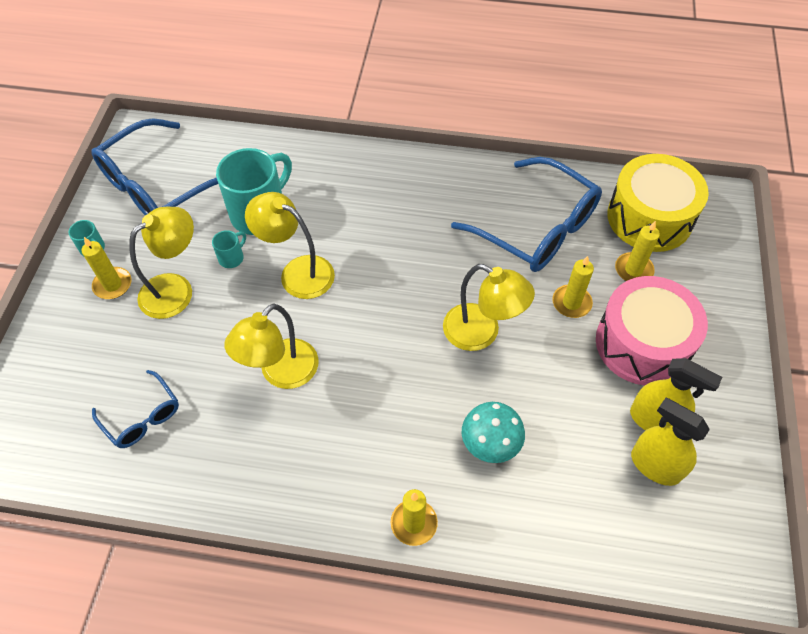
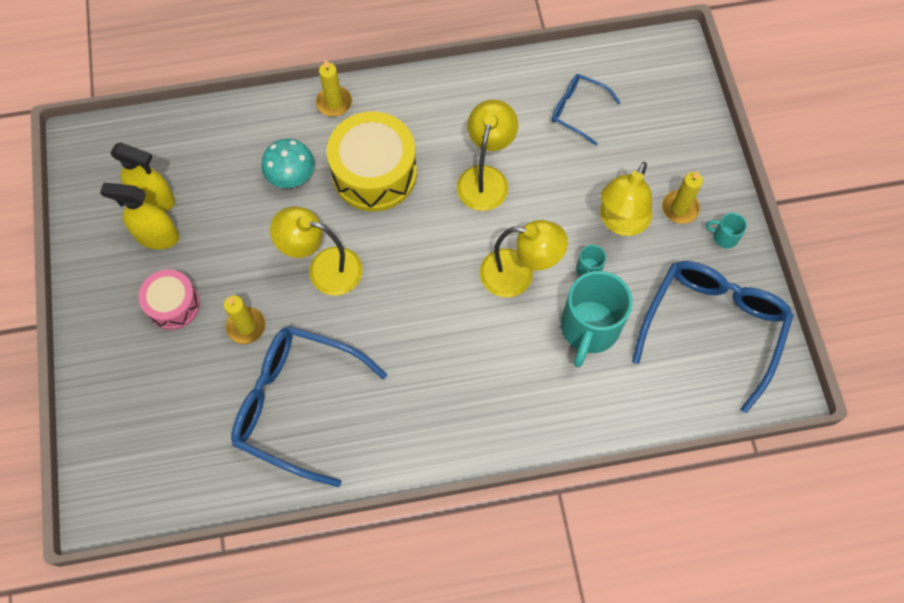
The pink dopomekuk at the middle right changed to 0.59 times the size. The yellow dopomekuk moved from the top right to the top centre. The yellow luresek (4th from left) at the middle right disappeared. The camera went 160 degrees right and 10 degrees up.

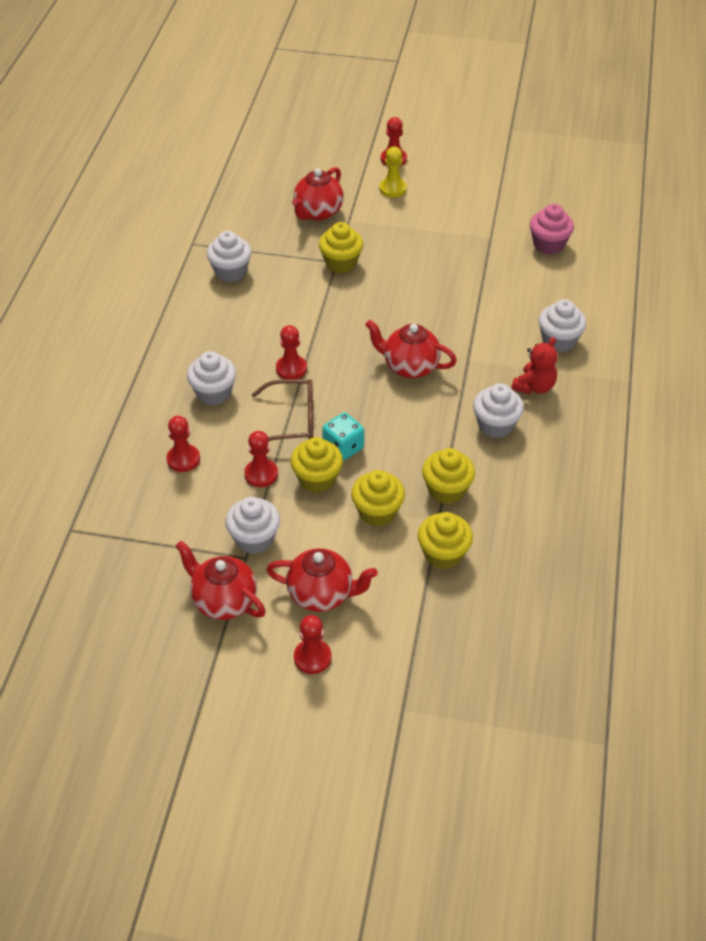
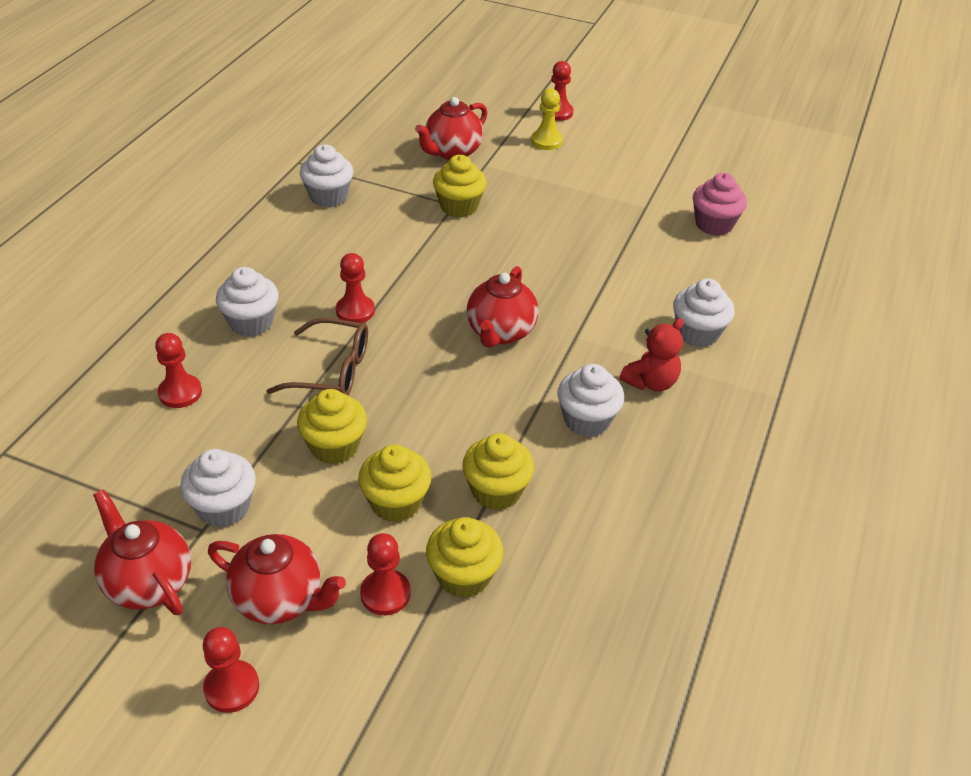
The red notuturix (2nd from left in the first image) moved from the centre to the bottom centre. The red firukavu (4th from left) at the centre turned 105 degrees counterclockwise. The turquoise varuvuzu at the centre disappeared. The camera went 10 degrees right and 5 degrees down.

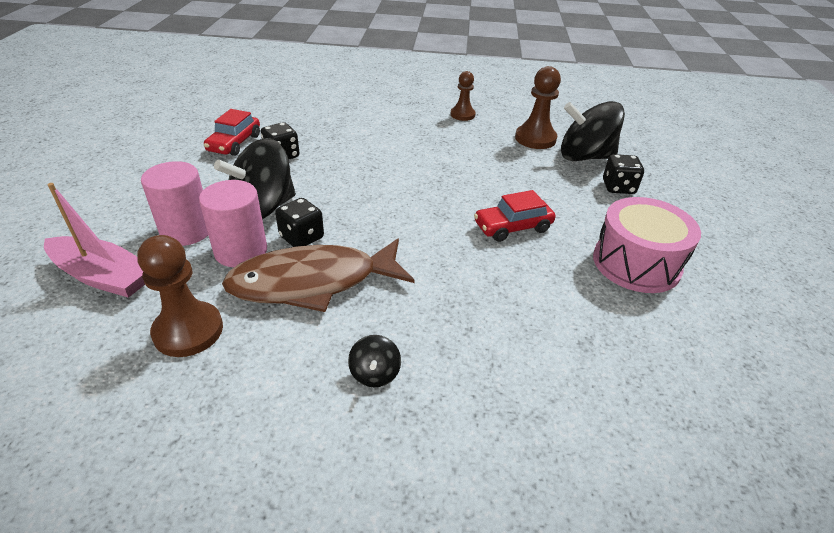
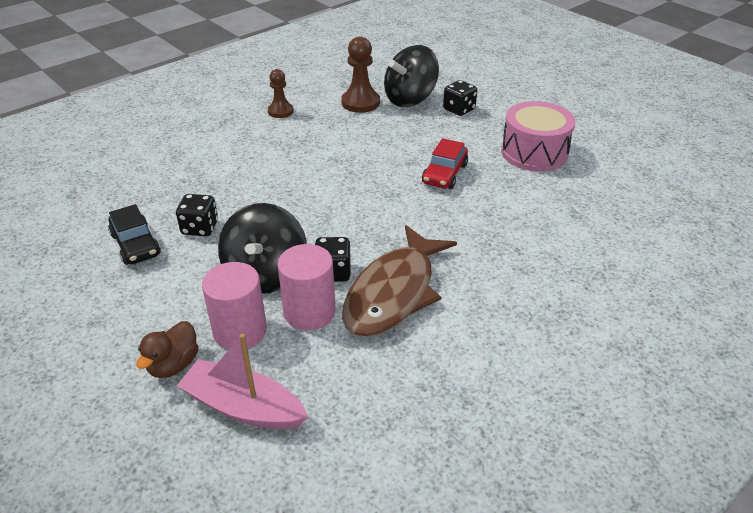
The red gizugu (1st from left) at the top left became the black gizugu at the middle left. The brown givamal at the bottom left appeared. The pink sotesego at the middle left turned 135 degrees counterclockwise. The brown notuturix (1st from left) at the middle left disappeared. The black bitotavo (2nd from left) at the bottom centre disappeared. The camera went 45 degrees left and 0 degrees up.

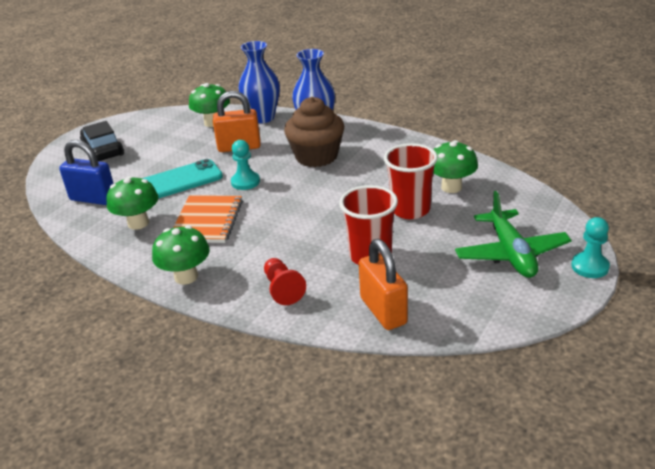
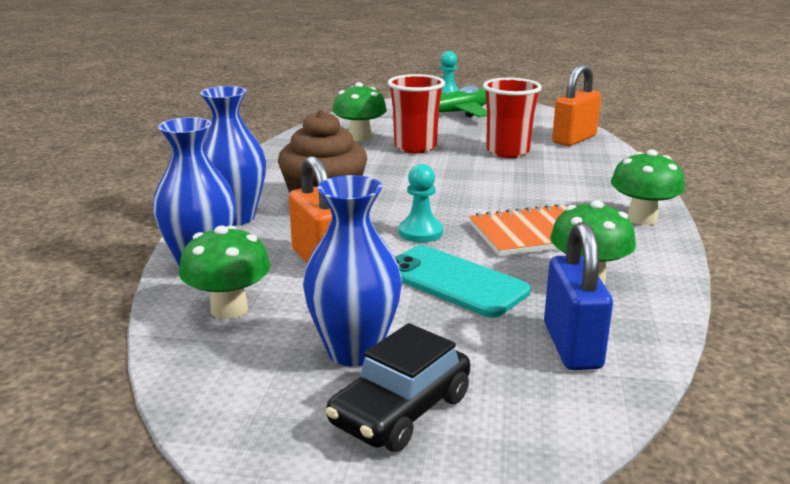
The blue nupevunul (3rd from left) at the centre appeared. The red notuturix at the centre disappeared. The camera went 115 degrees left and 10 degrees down.

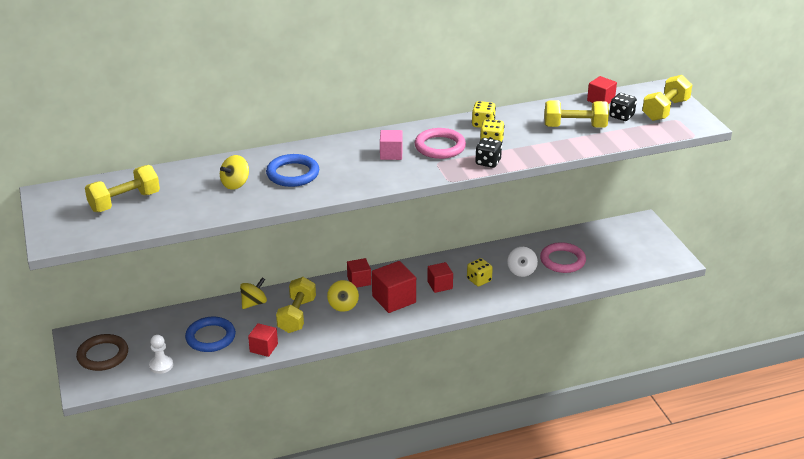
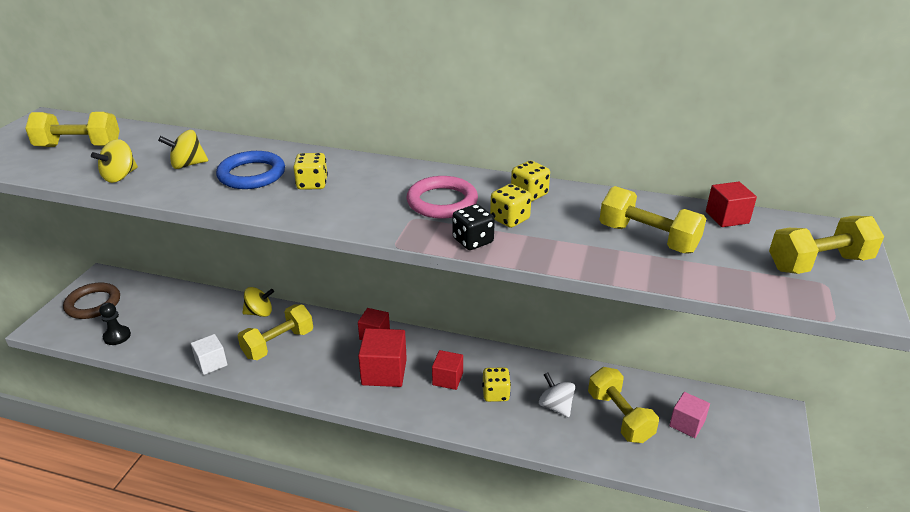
The yellow bitotavo (3rd from left in the first image) moved from the centre to the top left. The white notuturix at the bottom left became the black notuturix at the middle left. The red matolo (1st from left) at the bottom left became the white matolo at the bottom left. The yellow varuvuzu (1st from left) at the centre appeared. The white bitotavo at the centre turned 105 degrees clockwise. The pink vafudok (2nd from left) at the middle right was replaced by the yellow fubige (3rd from left) at the bottom right. The pink matolo moved from the top centre to the bottom right. The blue vafudok (1st from left) at the bottom left disappeared. The black varuvuzu (2nd from left) at the top right disappeared. The camera went 35 degrees right and 0 degrees up.

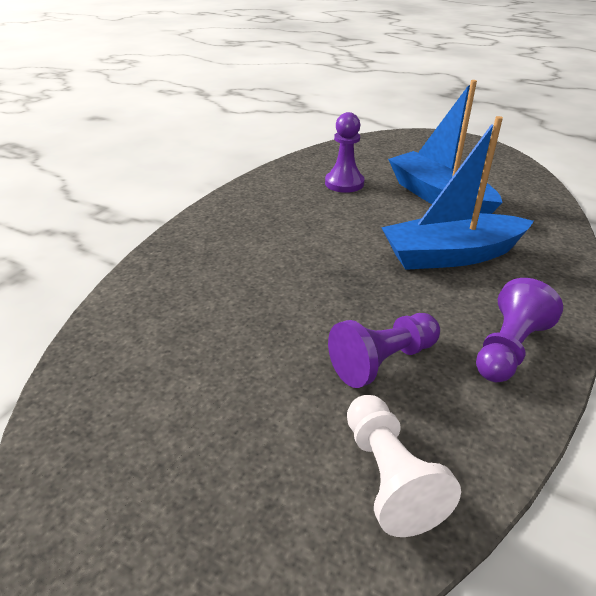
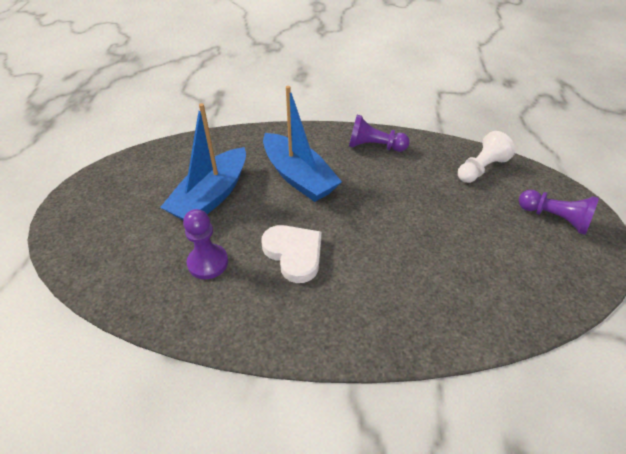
The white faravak at the centre appeared. The purple notuturix (2nd from left in the first image) moved from the centre to the middle right. The camera went 115 degrees left and 10 degrees up.

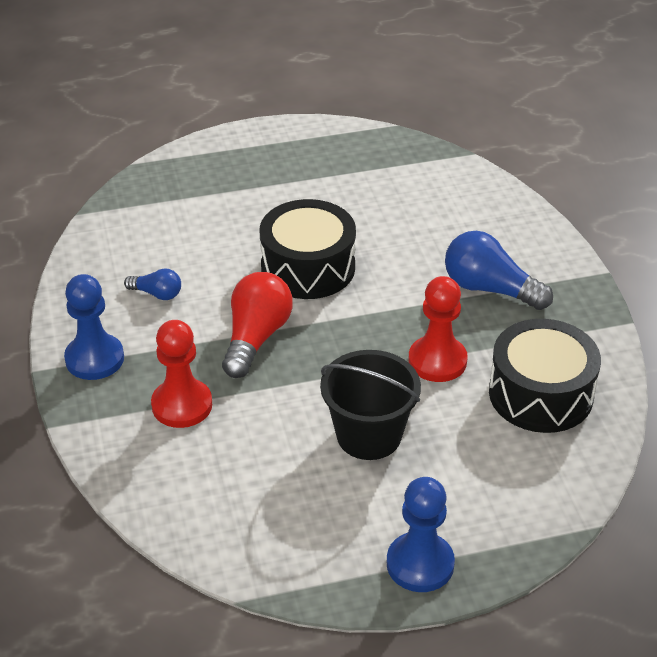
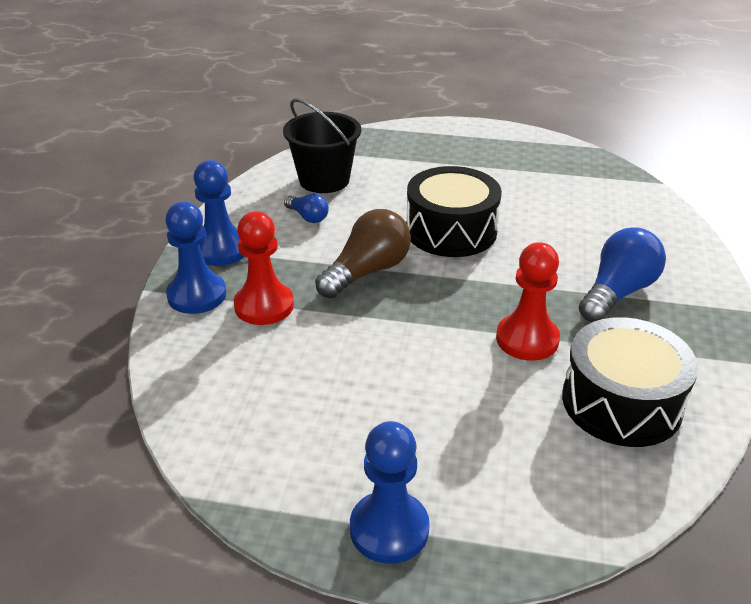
The blue notuturix (1st from left) at the middle left appeared. The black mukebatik moved from the centre to the top centre. The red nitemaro at the centre became the brown nitemaro at the centre. The blue nitemaro (2nd from left) at the middle right turned 75 degrees clockwise. The camera went 25 degrees right and 5 degrees down.

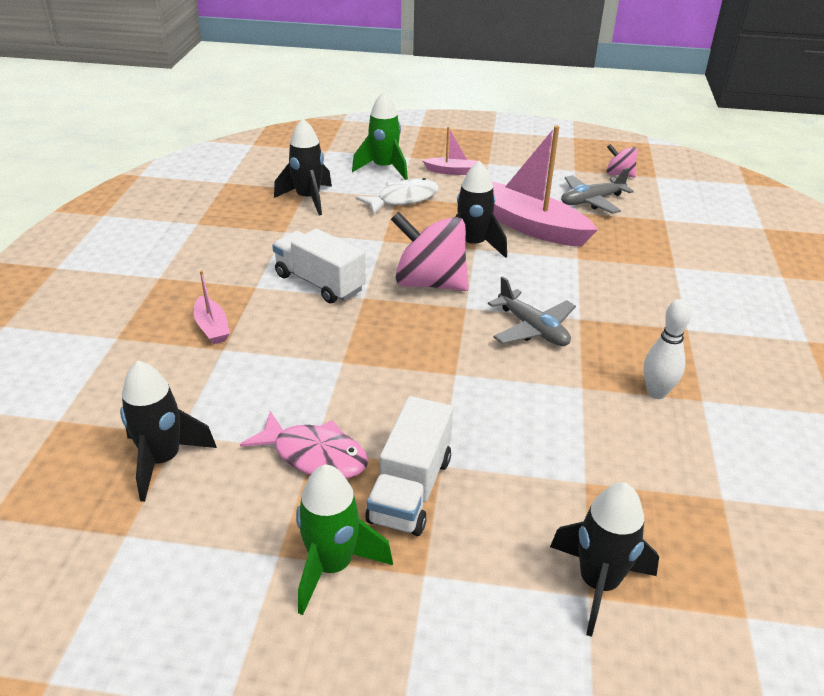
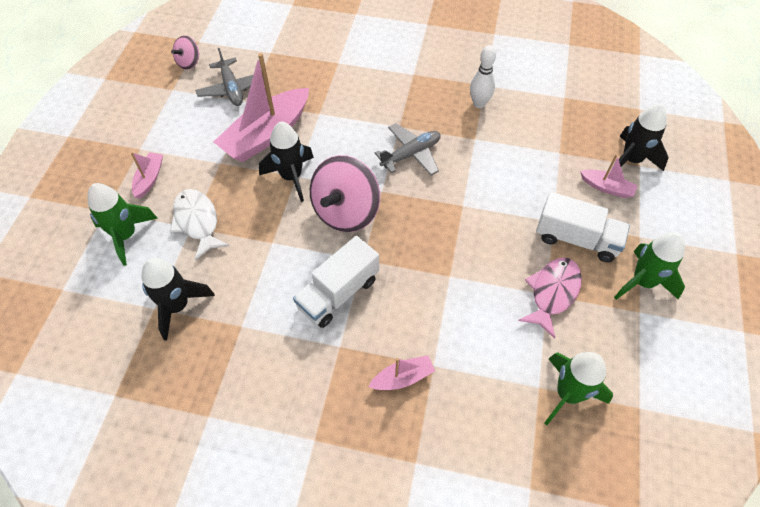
The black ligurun (1st from left) at the middle left became the green ligurun (2nd from left) at the bottom right. The pink sotesego (4th from left) at the middle right appeared. The camera went 85 degrees left and 20 degrees up.

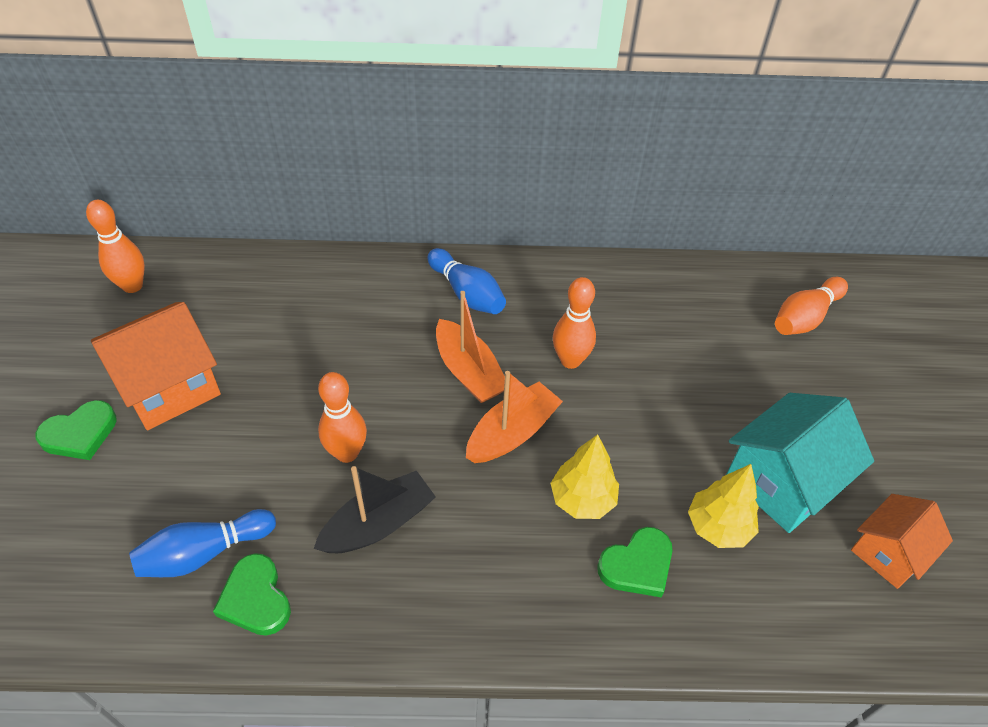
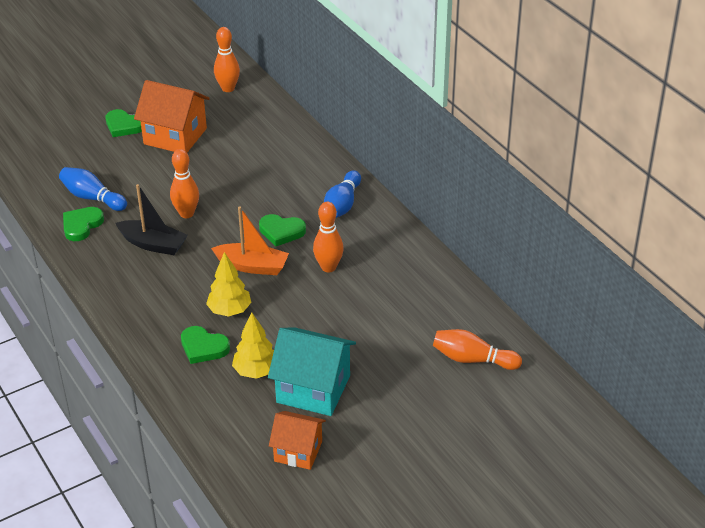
The orange sotesego (1st from left) at the centre was replaced by the green faravak (4th from left) at the centre. The camera went 60 degrees right and 10 degrees down.

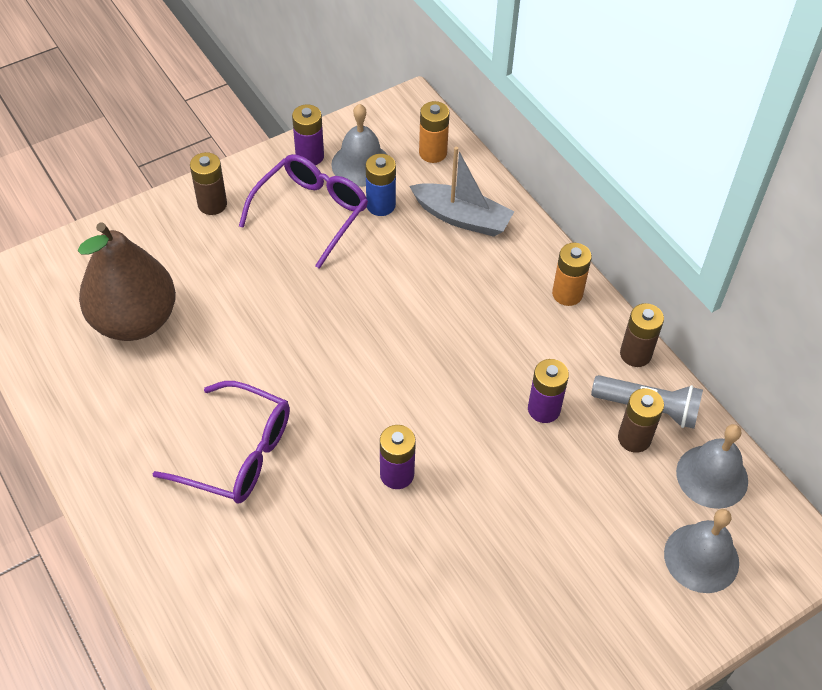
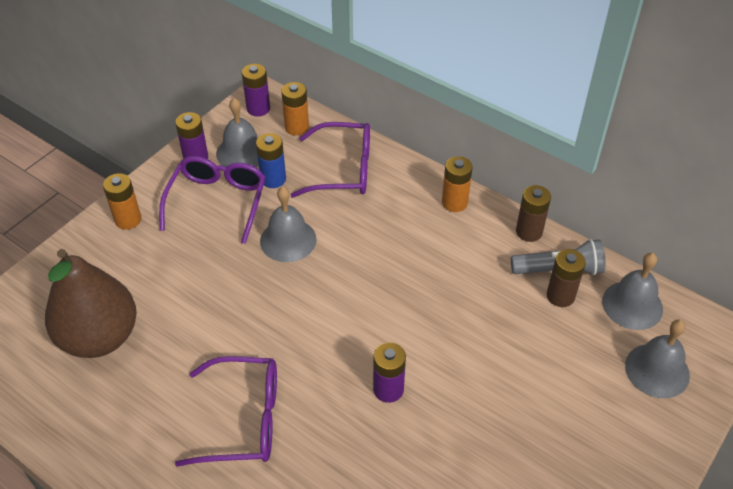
The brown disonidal (1st from left) at the top left became the orange disonidal (1st from left) at the middle left. The purple disonidal (3rd from left in the first image) moved from the middle right to the top centre. The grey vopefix (2nd from left) at the centre appeared. The grey sotesego at the top centre was replaced by the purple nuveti (3rd from left) at the top centre. The camera went 20 degrees left and 5 degrees down.

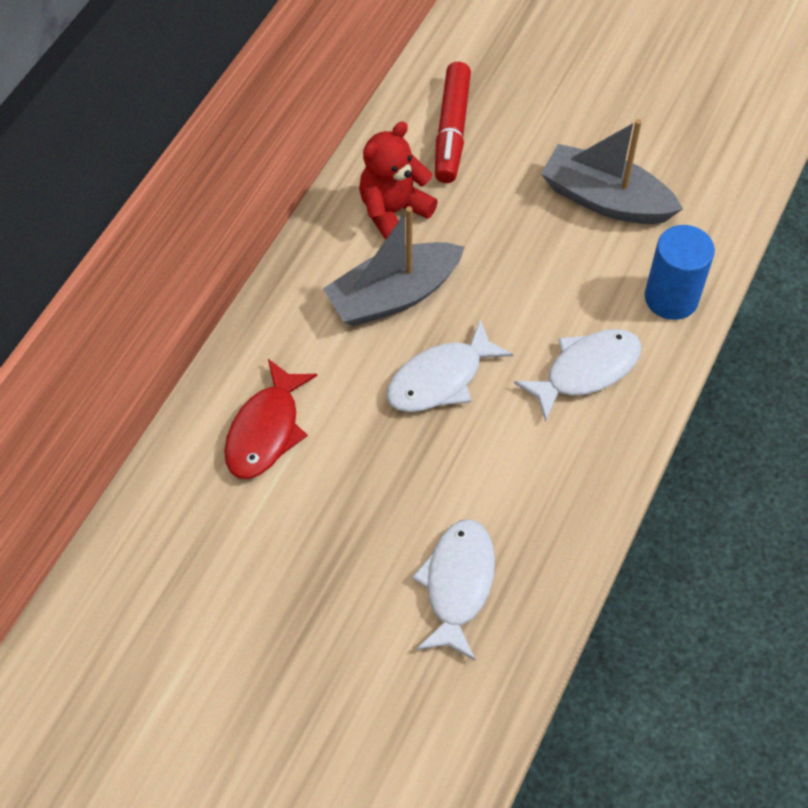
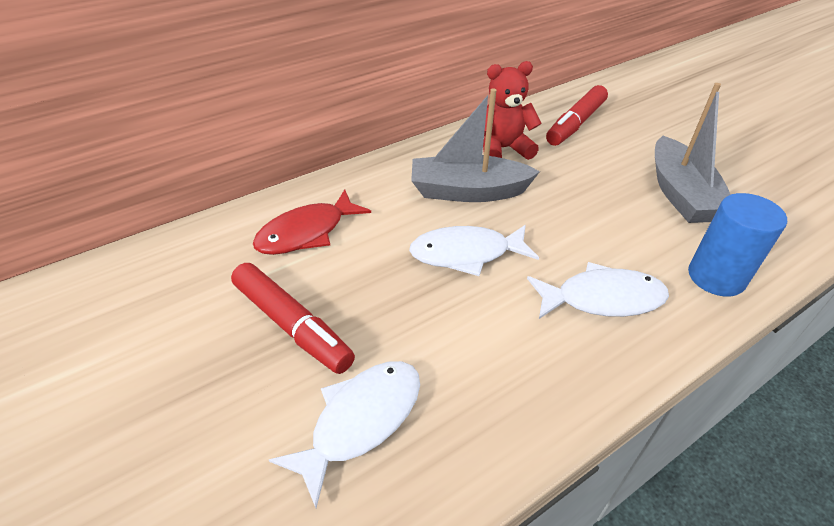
The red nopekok (1st from left) at the centre appeared. The grey sotesego (2nd from left) at the top right turned 150 degrees counterclockwise. The camera went 30 degrees right and 15 degrees down.

